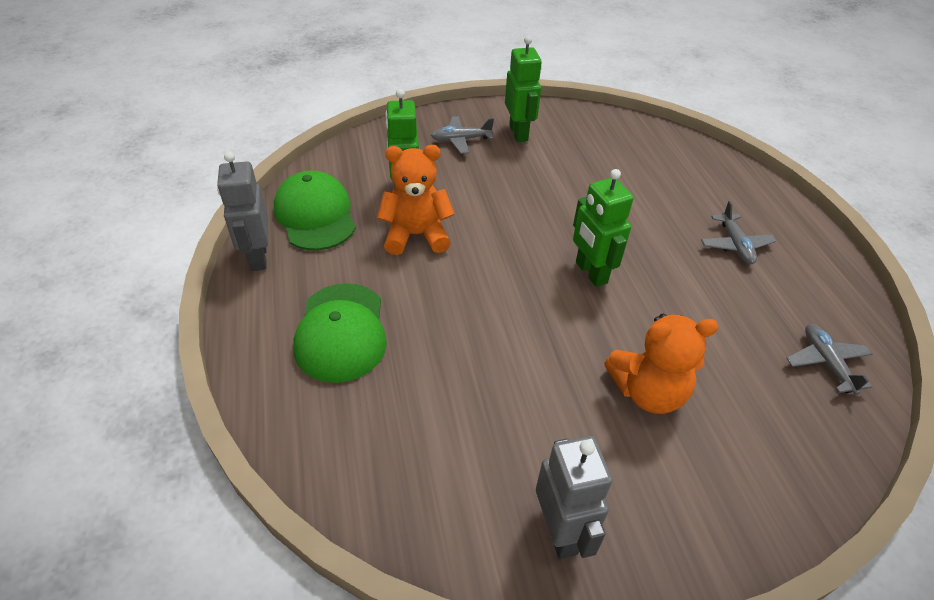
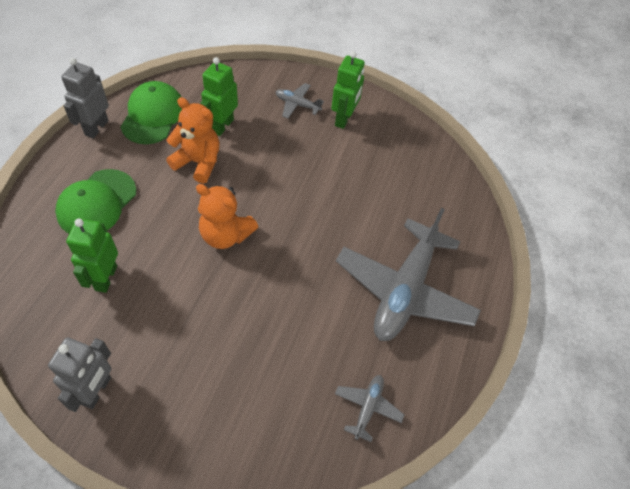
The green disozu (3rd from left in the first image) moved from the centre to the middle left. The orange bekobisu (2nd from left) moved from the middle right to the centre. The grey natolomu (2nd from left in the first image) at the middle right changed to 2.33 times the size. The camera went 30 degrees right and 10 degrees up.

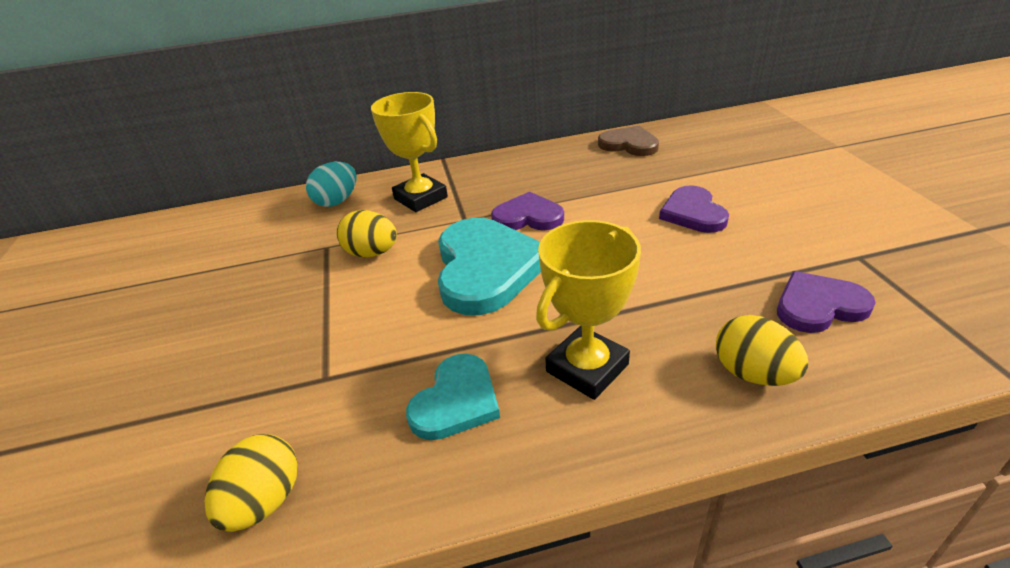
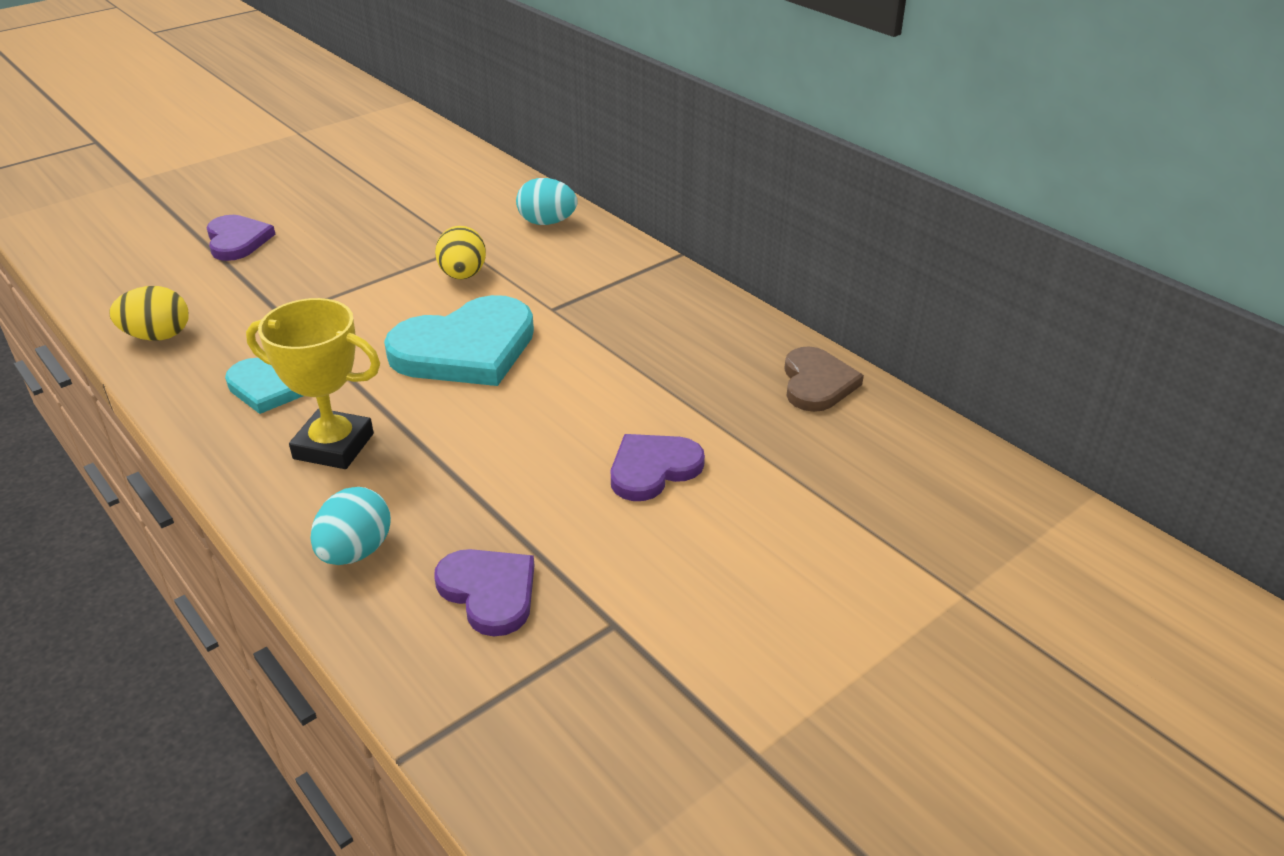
The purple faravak (1st from left) moved from the centre to the top left. The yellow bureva (3rd from left) at the middle right became the turquoise bureva (1st from left) at the middle left. The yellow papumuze (1st from left) at the top centre disappeared. The camera went 60 degrees right and 0 degrees up.

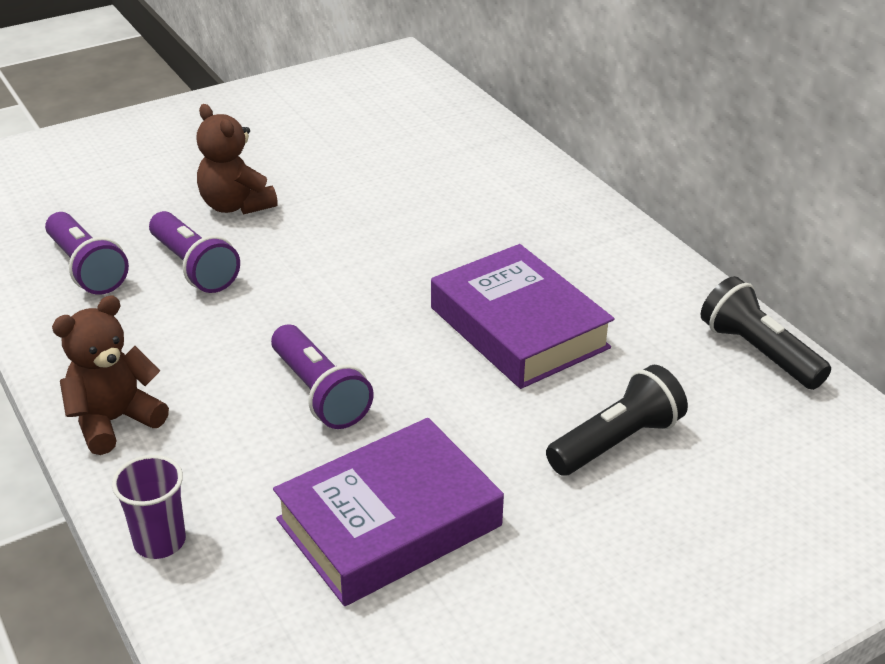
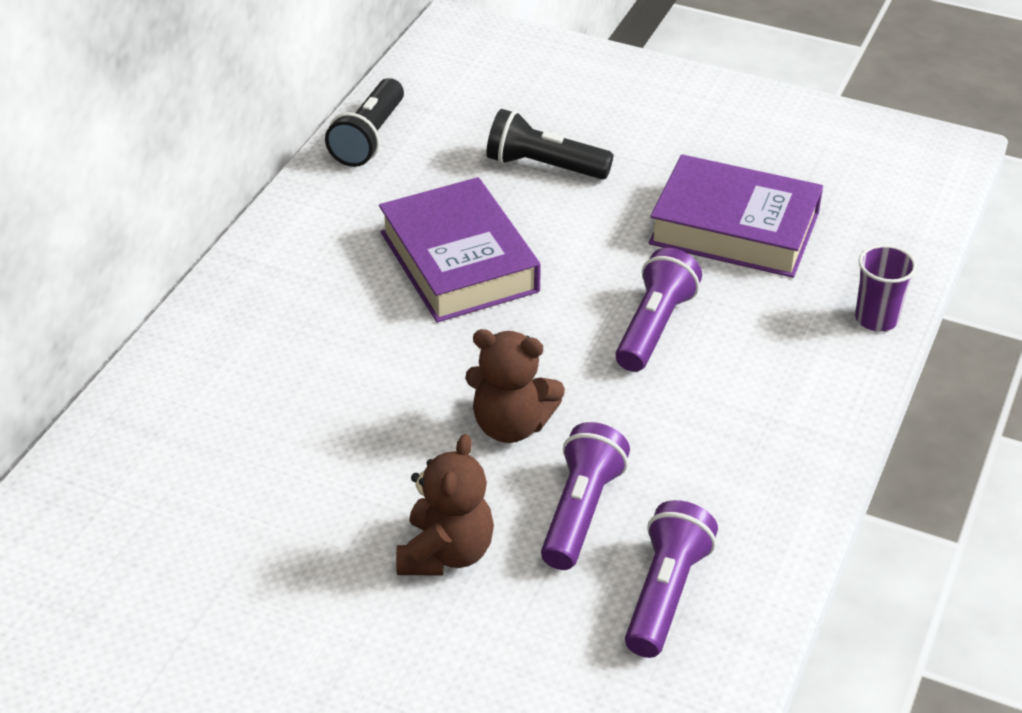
The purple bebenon (2nd from left in the first image) at the centre turned 45 degrees counterclockwise. The brown bekobisu (1st from left in the first image) moved from the middle left to the centre. The camera went 125 degrees left and 5 degrees up.

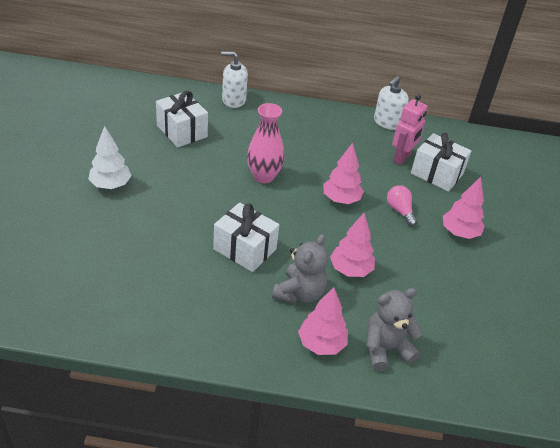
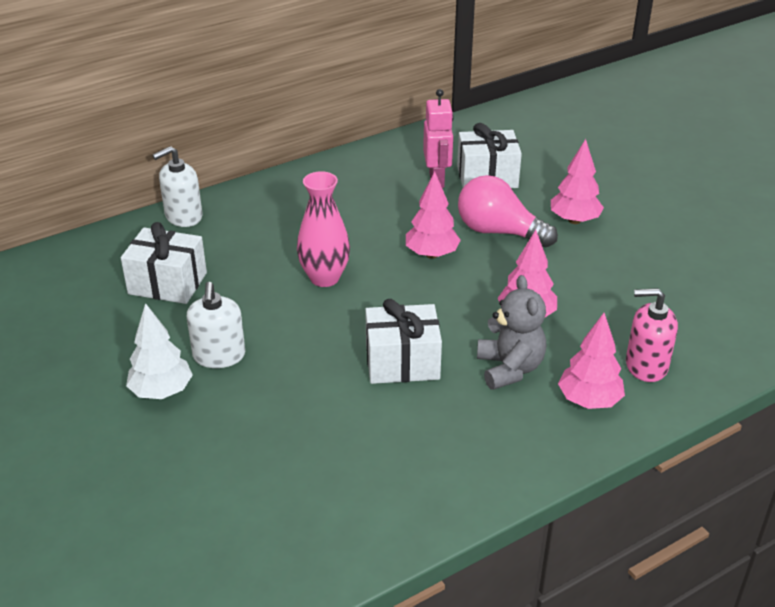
The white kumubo (2nd from left) moved from the top right to the middle left. The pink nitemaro at the middle right changed to 1.76 times the size. The grey bekobisu (2nd from left) at the bottom right was replaced by the pink kumubo at the middle right. The camera went 35 degrees left and 5 degrees down.

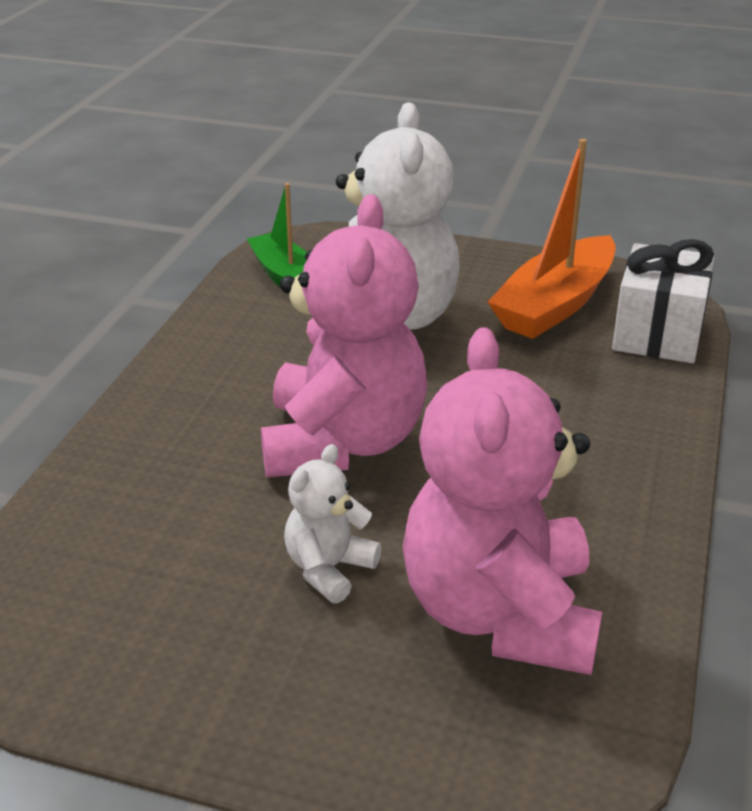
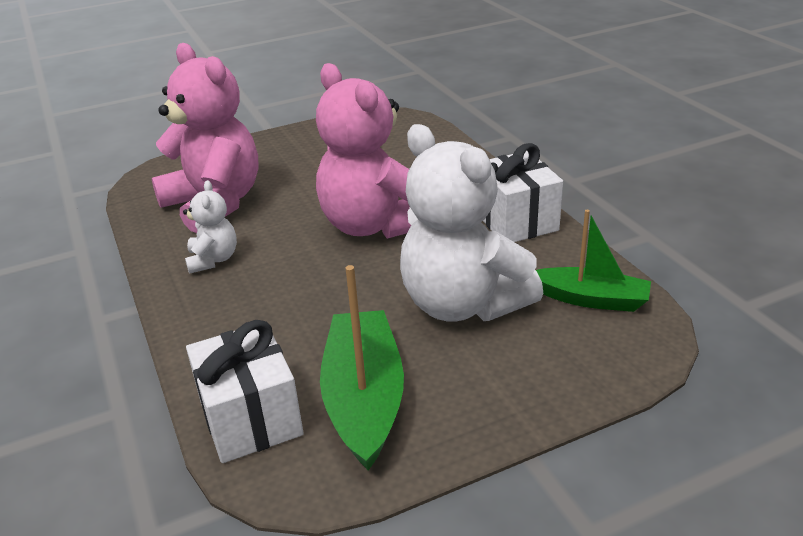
The white bekobisu (1st from left) moved from the centre to the middle left. The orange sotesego at the top right became the green sotesego (1st from left) at the bottom centre. The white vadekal (2nd from left) at the centre appeared. The camera went 140 degrees right and 0 degrees up.

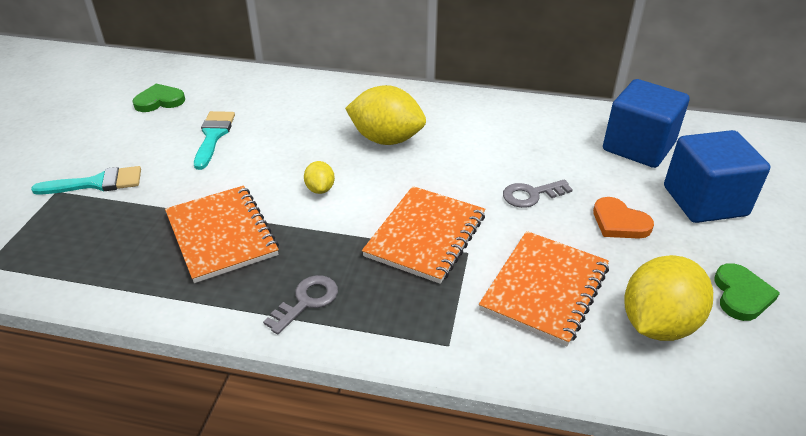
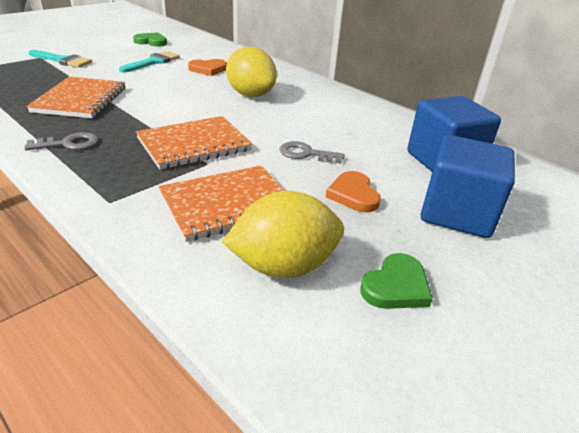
The orange faravak (1st from left) at the top centre appeared. The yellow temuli (1st from left) at the centre disappeared. The camera went 30 degrees right and 5 degrees down.

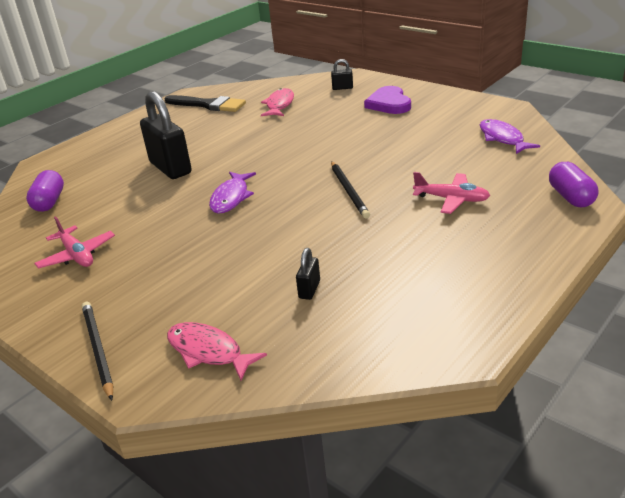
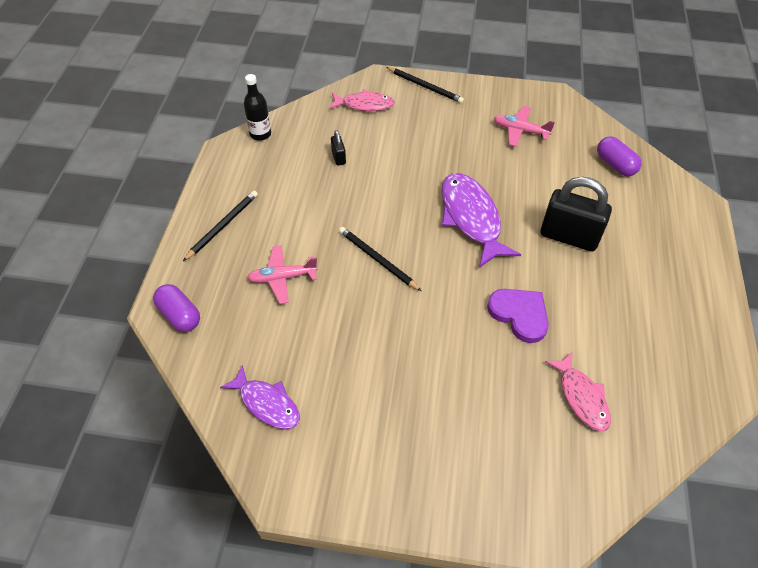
The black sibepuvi (1st from left) at the middle left appeared. The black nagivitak at the top centre appeared. The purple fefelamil (1st from left in the first image) at the centre changed to 1.61 times the size. The purple faravak moved from the top centre to the middle right. The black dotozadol at the top left disappeared. The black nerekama (3rd from left) at the top centre disappeared. The camera went 145 degrees right and 20 degrees up.

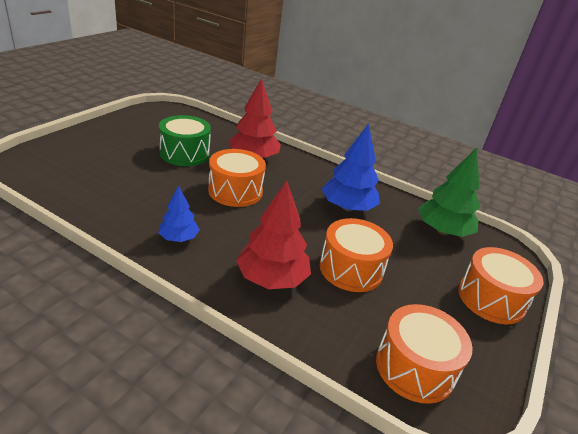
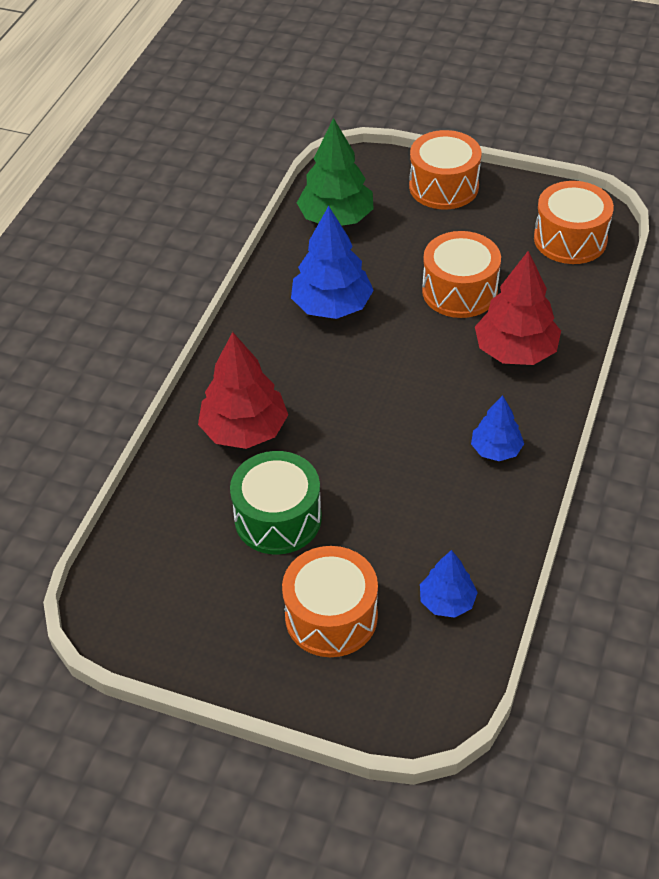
The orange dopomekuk (1st from left) moved from the centre to the bottom centre. The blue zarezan (2nd from left) at the middle right appeared. The camera went 95 degrees left and 15 degrees up.

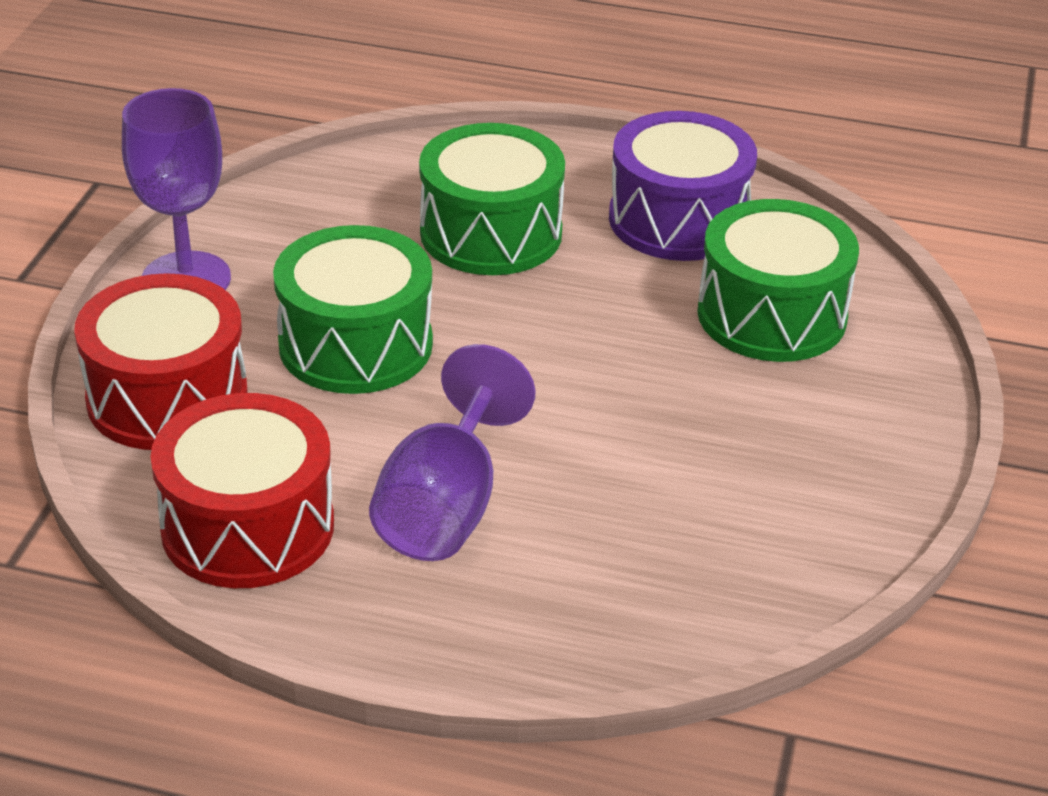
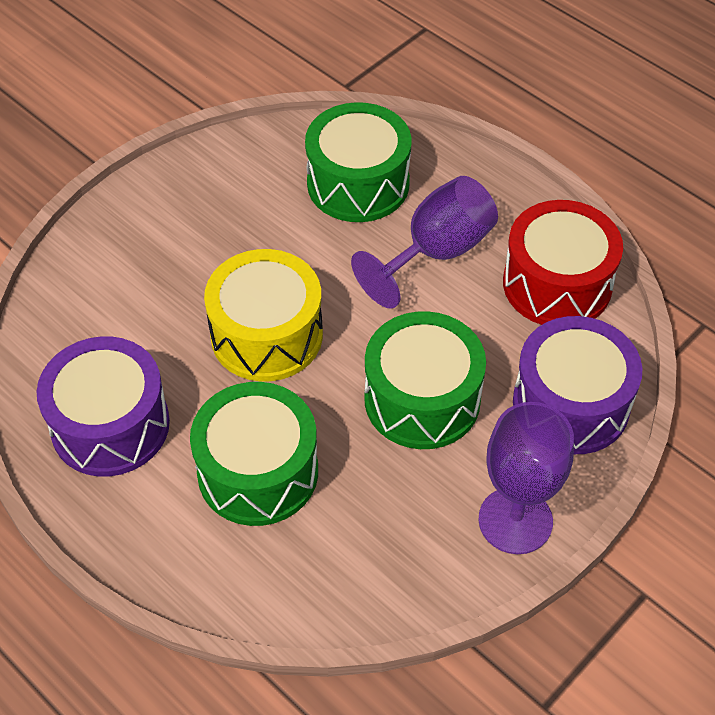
The yellow dopomekuk at the centre appeared. The green dopomekuk (3rd from left in the first image) moved from the middle right to the top centre. The red dopomekuk (1st from left) at the middle left became the purple dopomekuk (2nd from left) at the middle right. The camera went 150 degrees left and 15 degrees up.

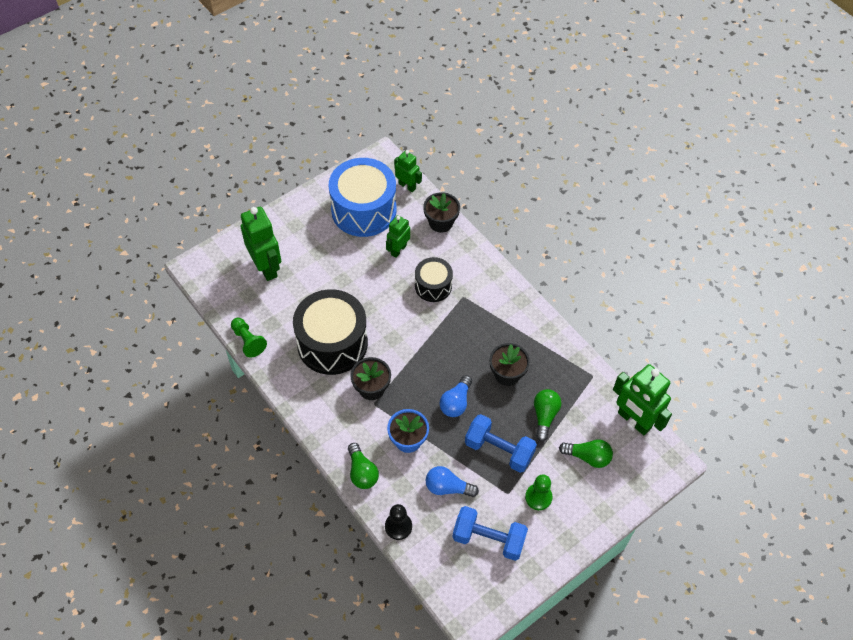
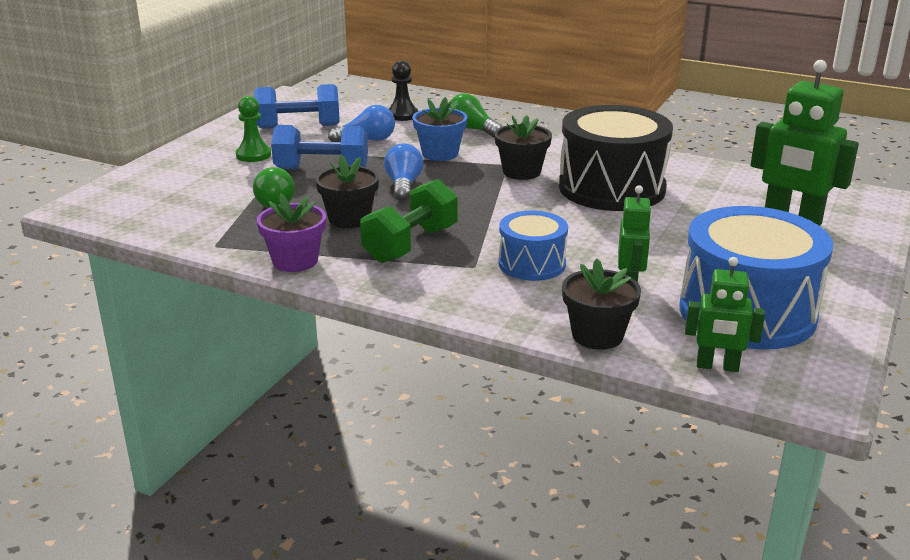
The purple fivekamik at the middle left appeared. The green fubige at the centre appeared. The black dopomekuk (2nd from left) at the centre became the blue dopomekuk (1st from left) at the centre. The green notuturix (1st from left) at the middle left disappeared. The green nitemaro (3rd from left) at the bottom right disappeared. The green disozu (4th from left) at the middle right disappeared. The camera went 155 degrees right and 30 degrees down.

